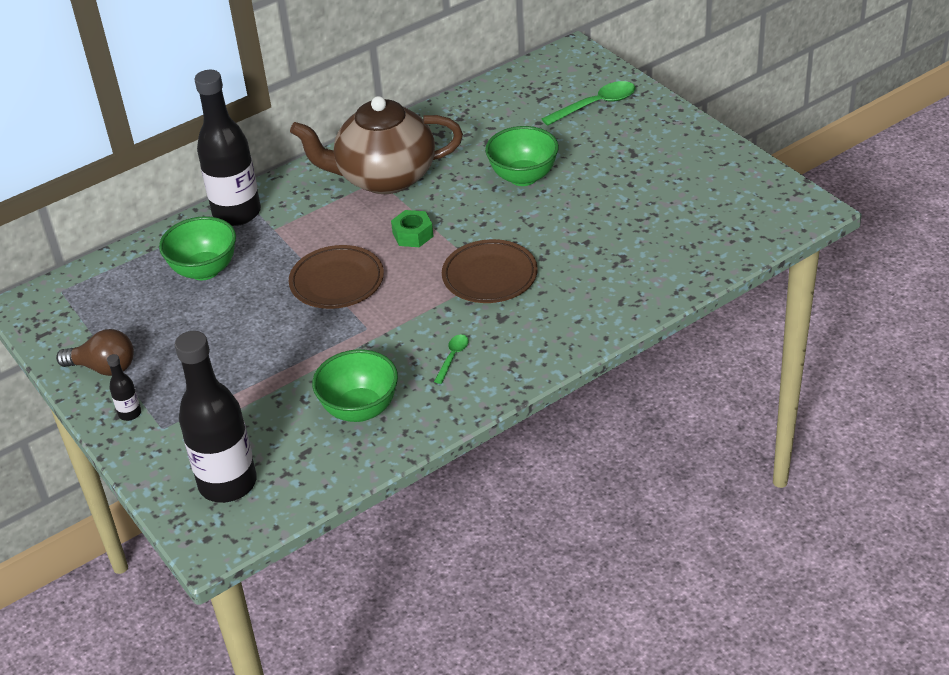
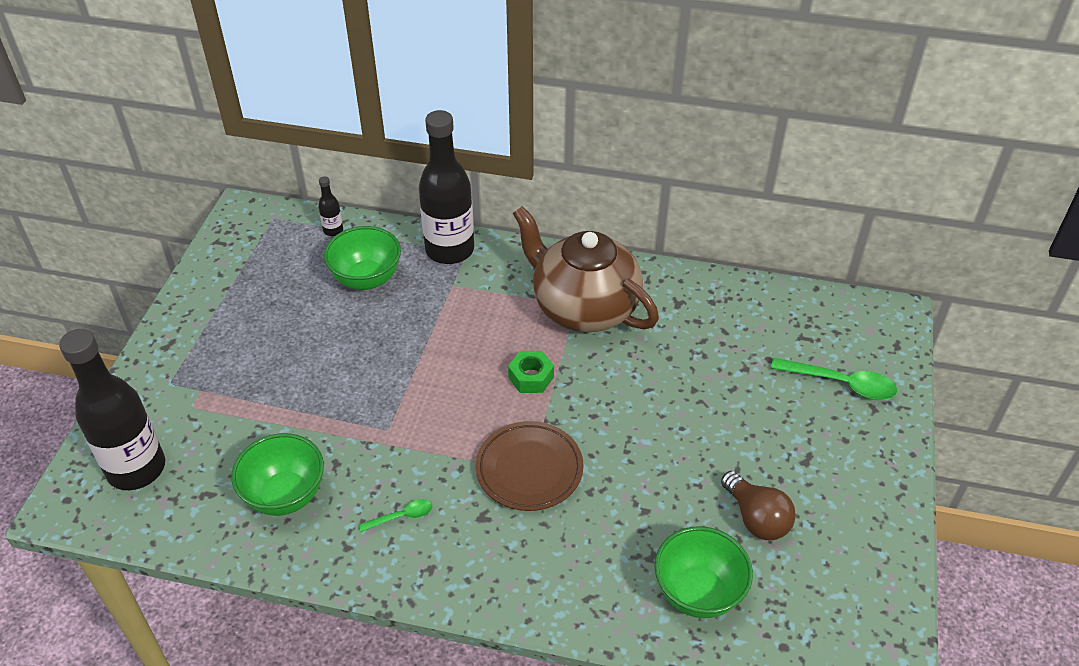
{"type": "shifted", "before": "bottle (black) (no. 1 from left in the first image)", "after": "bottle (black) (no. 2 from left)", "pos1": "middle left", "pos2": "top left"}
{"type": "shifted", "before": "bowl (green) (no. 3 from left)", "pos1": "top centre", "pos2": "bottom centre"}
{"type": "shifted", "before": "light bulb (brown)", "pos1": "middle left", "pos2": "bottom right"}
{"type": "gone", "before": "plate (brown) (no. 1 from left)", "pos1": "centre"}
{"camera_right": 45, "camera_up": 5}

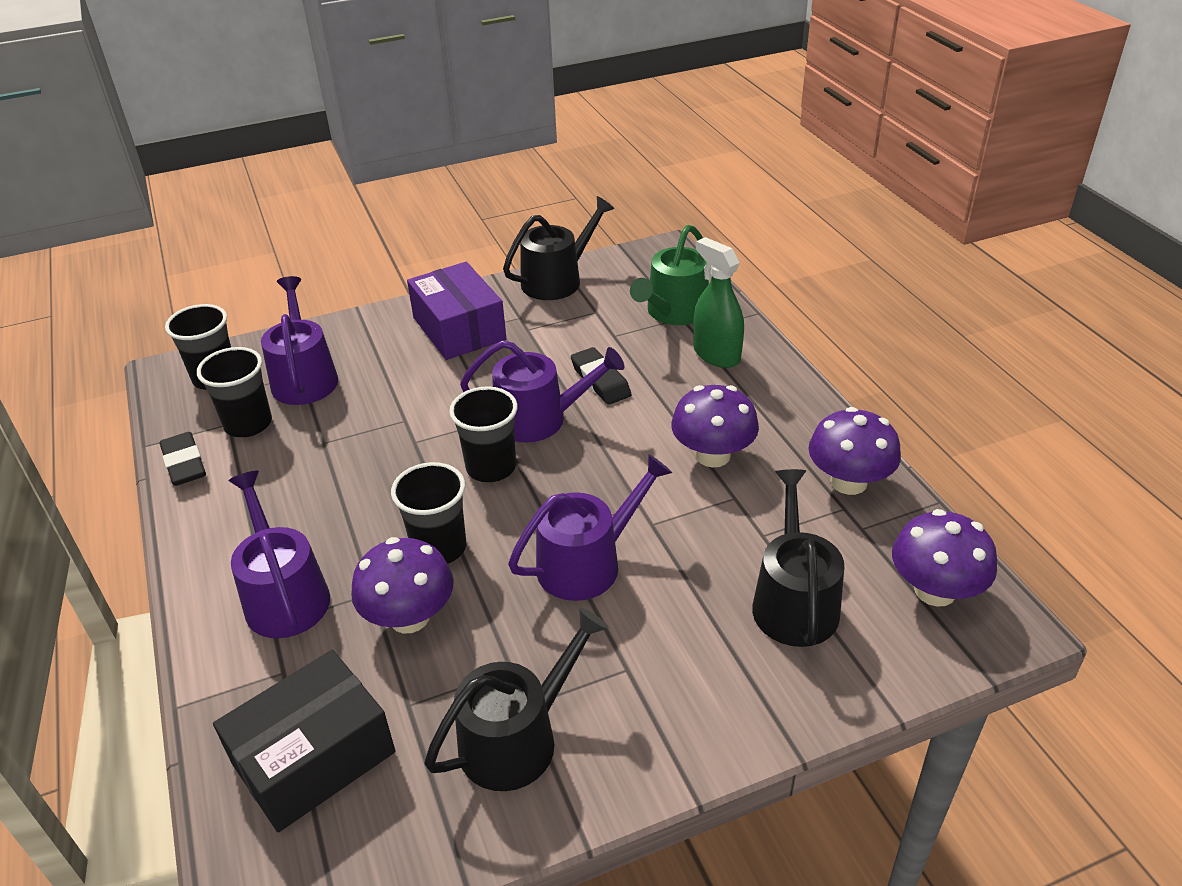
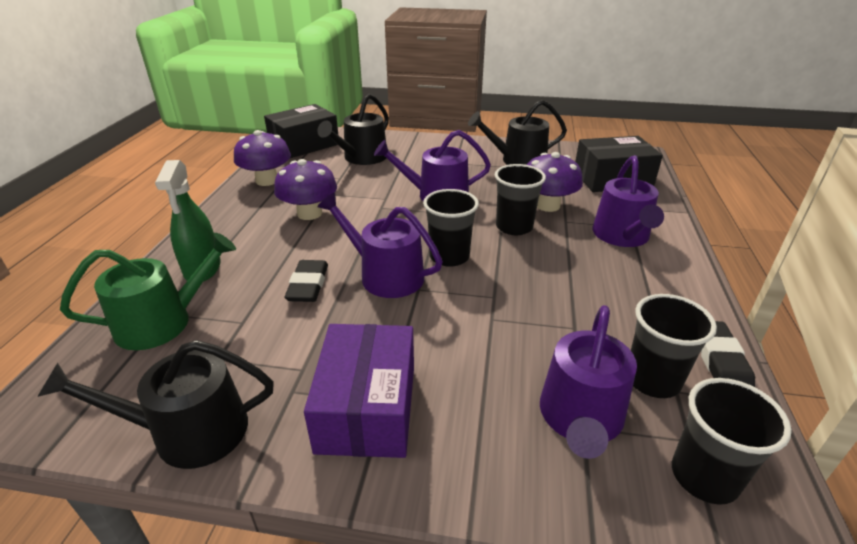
{"type": "swapped", "before": "mushroom (purple) (no. 4 from left)", "after": "box (black) (no. 1 from left)", "pos1": "middle right", "pos2": "top centre"}
{"camera_right": -150, "camera_up": -5}

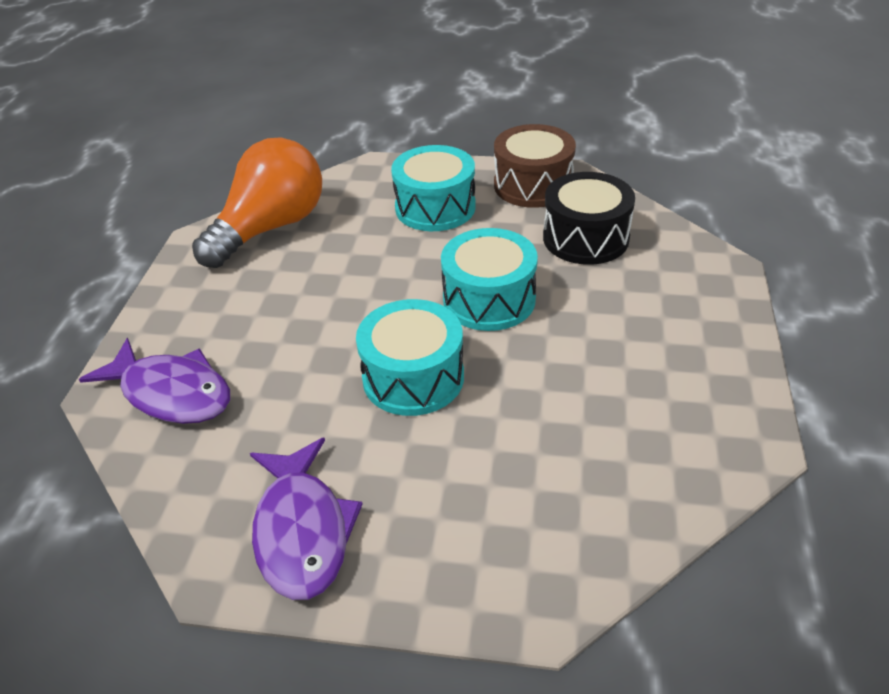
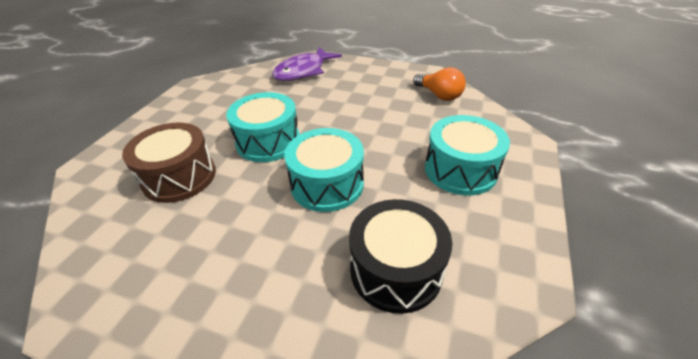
{"type": "shifted", "before": "drum (brown)", "pos1": "top centre", "pos2": "middle left"}
{"type": "scaled", "before": "light bulb (orange)", "pos1": "top left", "pos2": "top centre", "scale": 0.55}
{"type": "gone", "before": "fish (purple) (no. 2 from left)", "pos1": "bottom centre"}
{"camera_right": 100, "camera_up": 0}

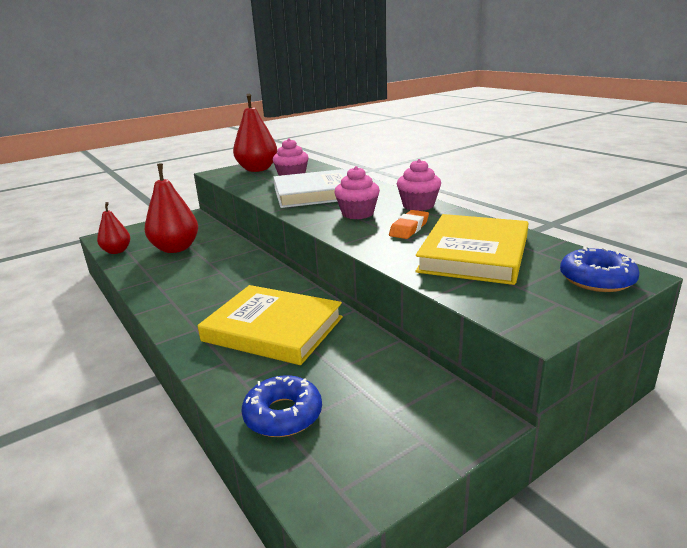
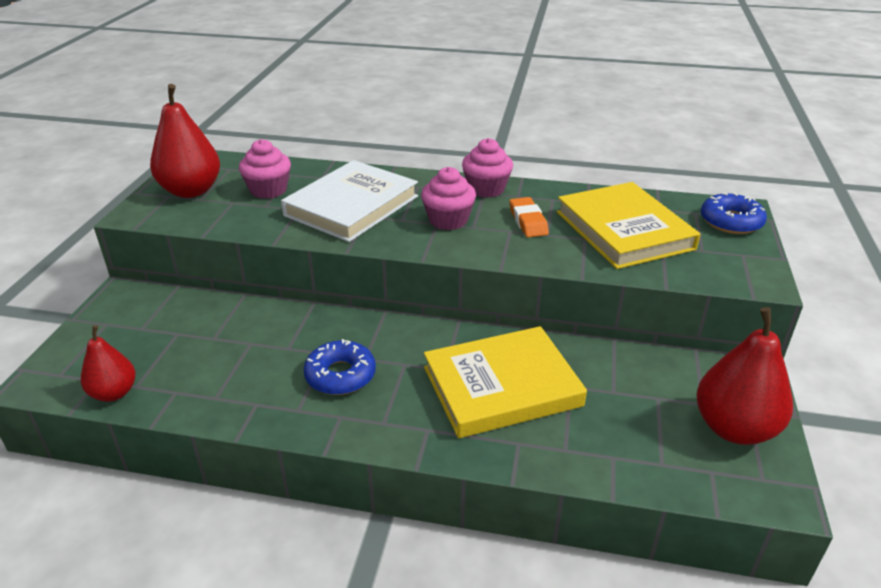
{"type": "shifted", "before": "donut (blue) (no. 1 from left)", "pos1": "bottom centre", "pos2": "centre"}
{"type": "shifted", "before": "pear (red) (no. 2 from left in the first image)", "after": "pear (red) (no. 3 from left)", "pos1": "middle left", "pos2": "middle right"}
{"camera_right": -45, "camera_up": 10}

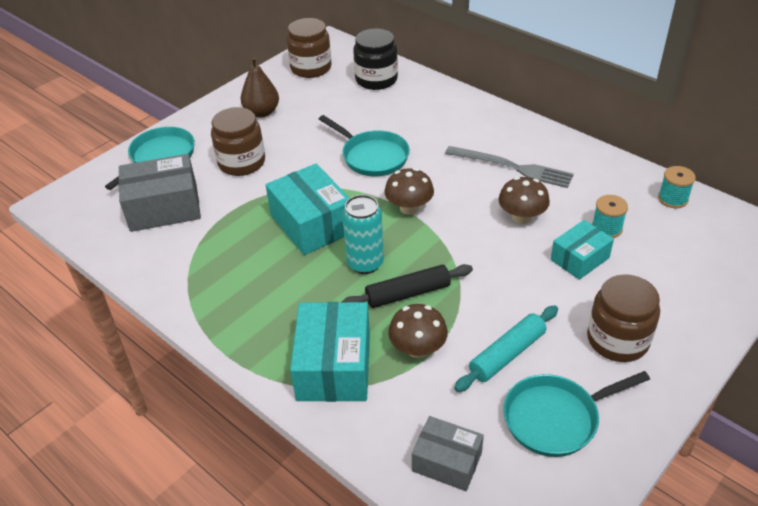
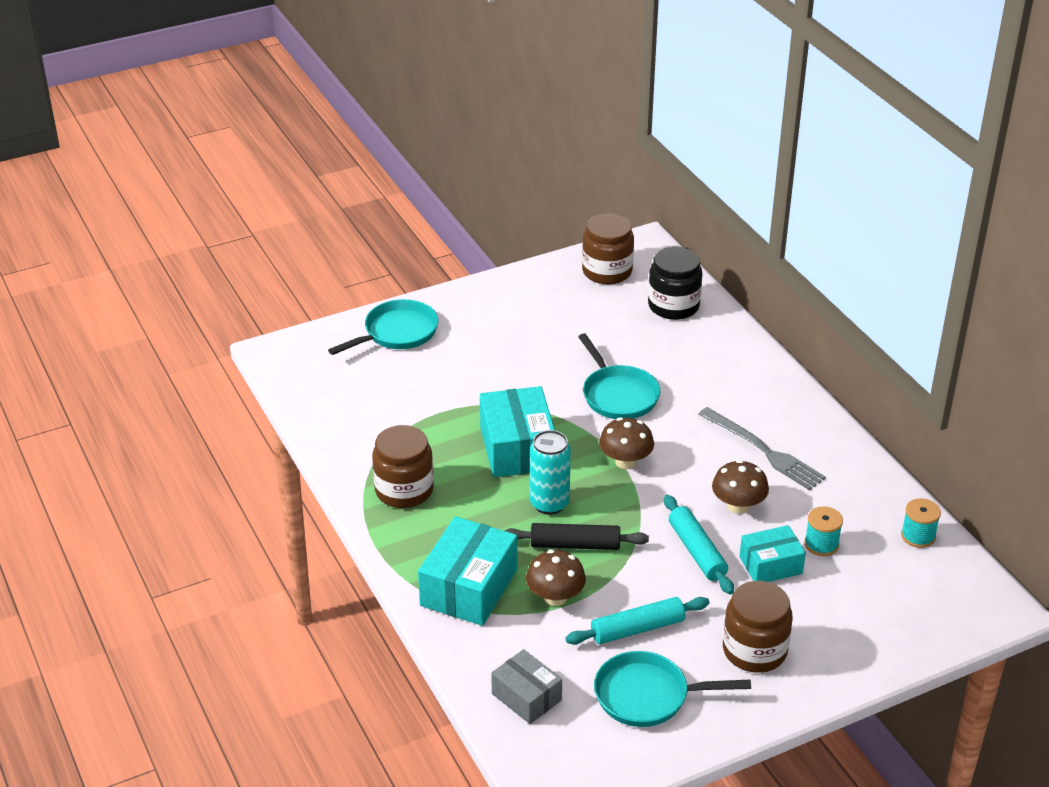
{"type": "shifted", "before": "jar (brown) (no. 1 from left)", "pos1": "top left", "pos2": "centre"}
{"type": "new", "after": "rolling pin (turquoise) (no. 2 from left)", "pos2": "bottom centre"}
{"type": "gone", "before": "box (grey) (no. 1 from left)", "pos1": "middle left"}
{"type": "gone", "before": "pear (brown)", "pos1": "top centre"}
{"camera_right": 20, "camera_up": -5}

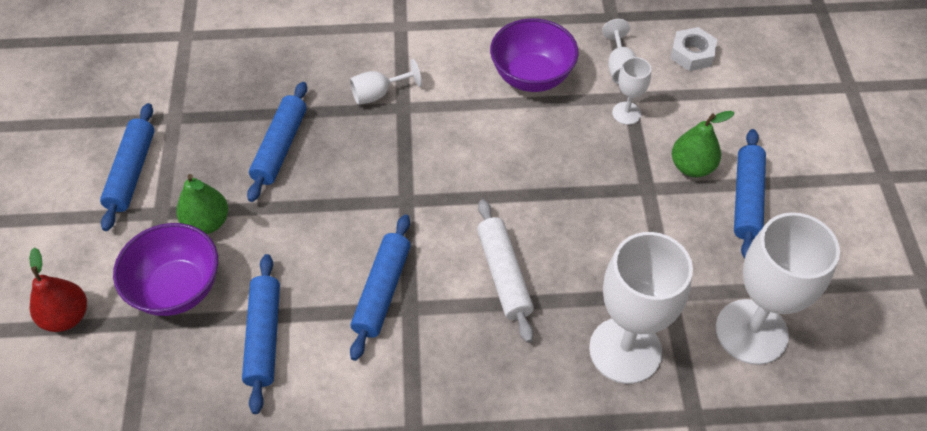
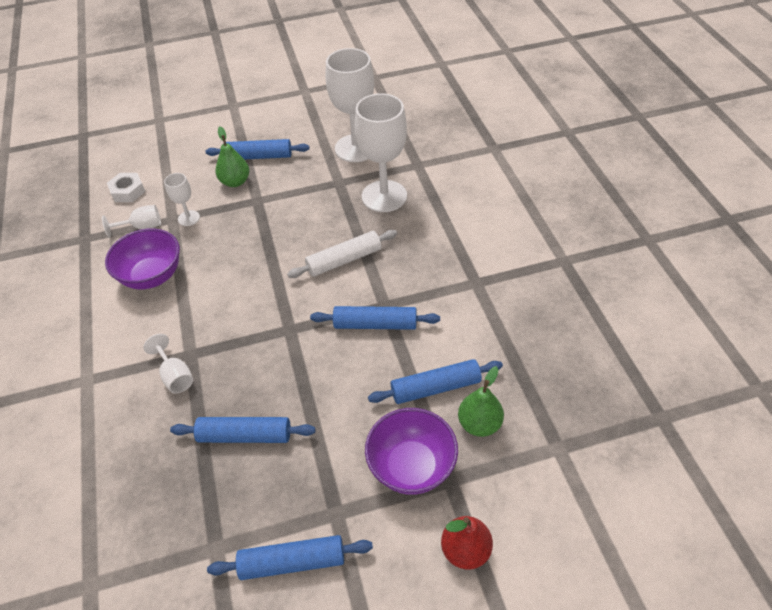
{"type": "shifted", "before": "pear (green) (no. 1 from left in the first image)", "after": "pear (green) (no. 2 from left)", "pos1": "middle left", "pos2": "centre"}
{"camera_right": -100, "camera_up": -5}

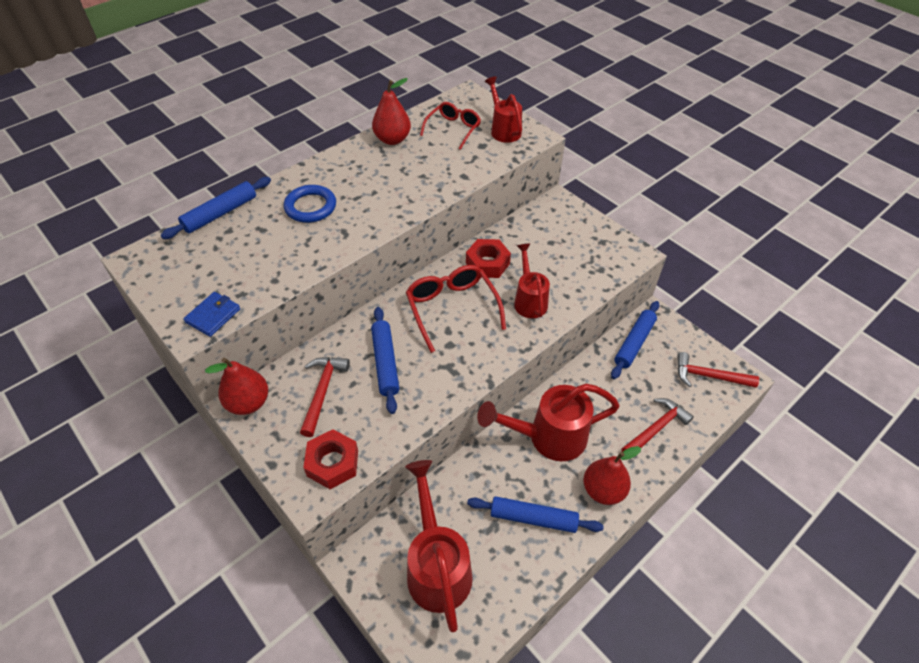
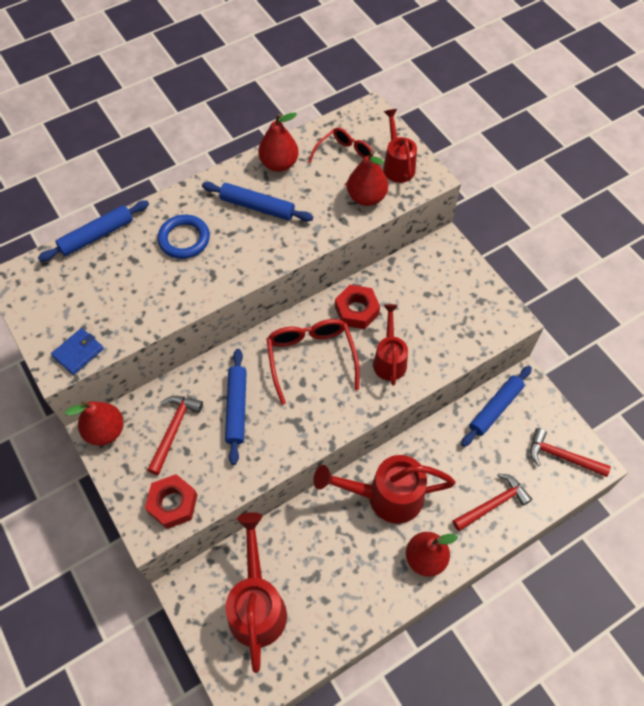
{"type": "shifted", "before": "rolling pin (blue) (no. 3 from left)", "pos1": "bottom centre", "pos2": "top centre"}
{"type": "new", "after": "pear (red) (no. 3 from left)", "pos2": "top centre"}
{"camera_right": 10, "camera_up": 10}

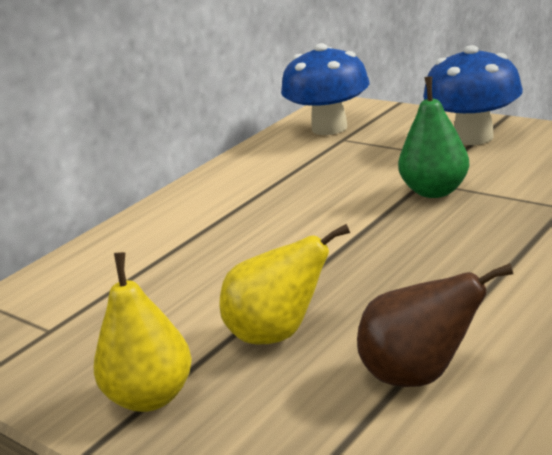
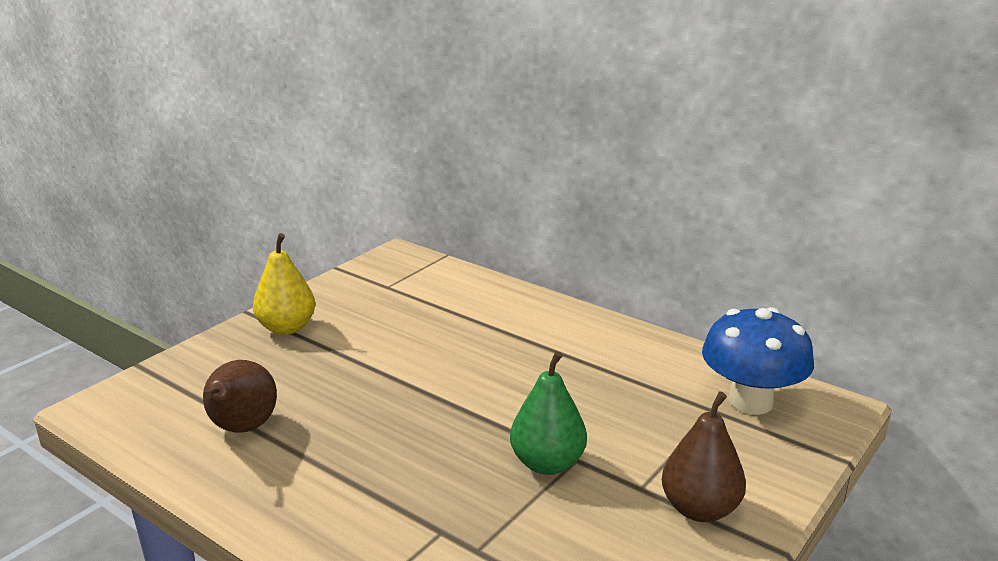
{"type": "swapped", "before": "mushroom (blue) (no. 2 from left)", "after": "pear (brown) (no. 2 from left)", "pos1": "top right", "pos2": "bottom right"}
{"type": "gone", "before": "pear (yellow) (no. 2 from left)", "pos1": "centre"}
{"camera_right": 85, "camera_up": 0}

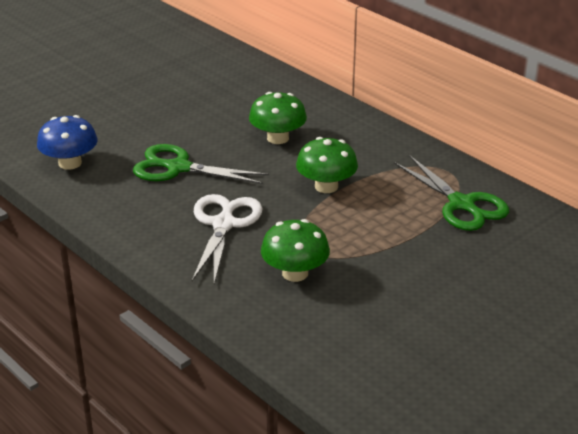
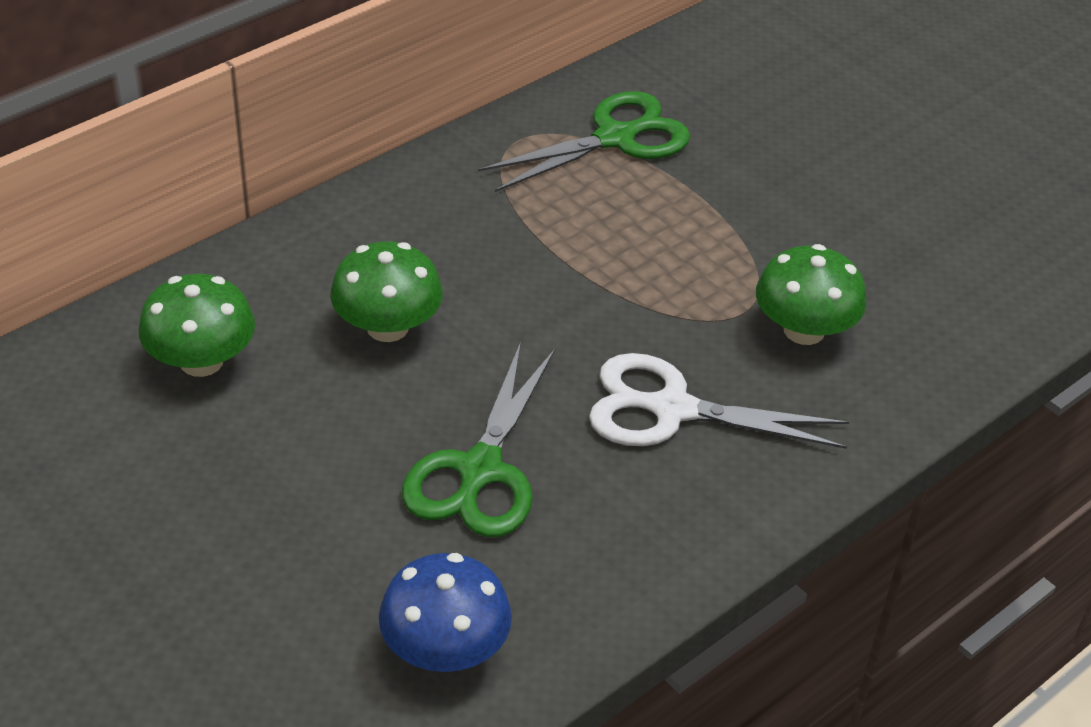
{"type": "shifted", "before": "mushroom (green) (no. 3 from left in the first image)", "after": "mushroom (green) (no. 1 from left)", "pos1": "centre", "pos2": "middle left"}
{"camera_right": -90, "camera_up": 10}

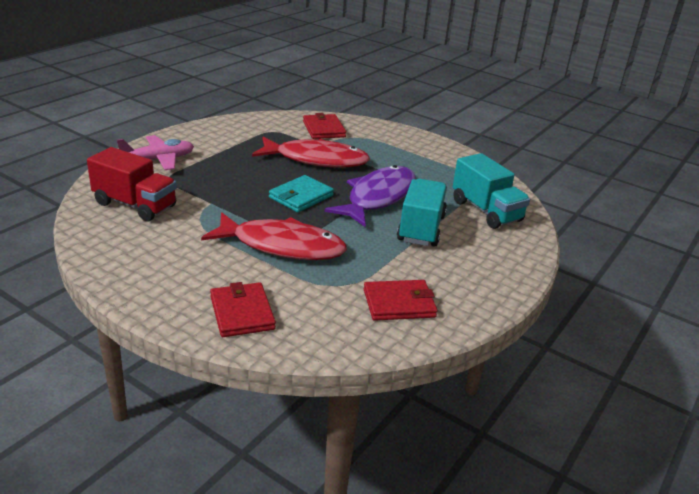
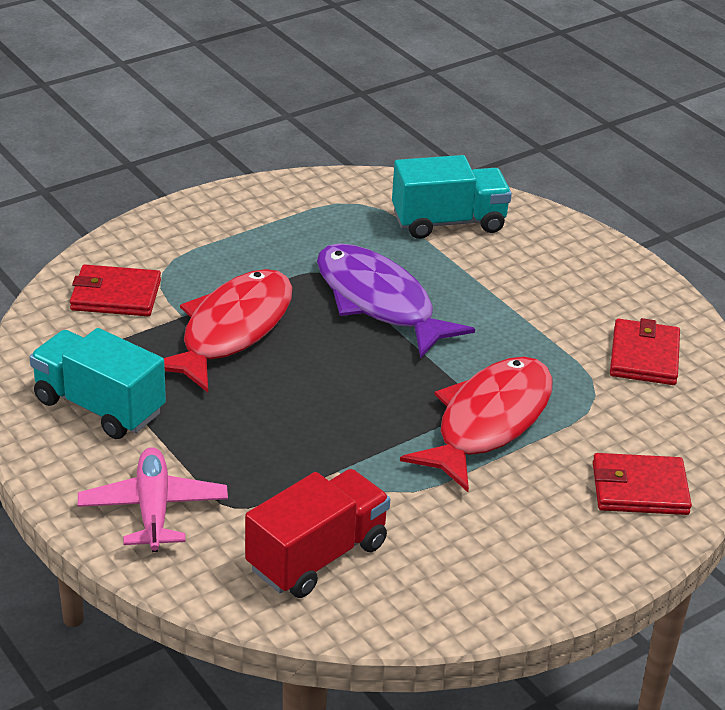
{"type": "shifted", "before": "truck (turquoise) (no. 1 from left)", "pos1": "centre", "pos2": "middle left"}
{"type": "gone", "before": "wallet (turquoise)", "pos1": "centre"}
{"camera_right": -70, "camera_up": 5}

